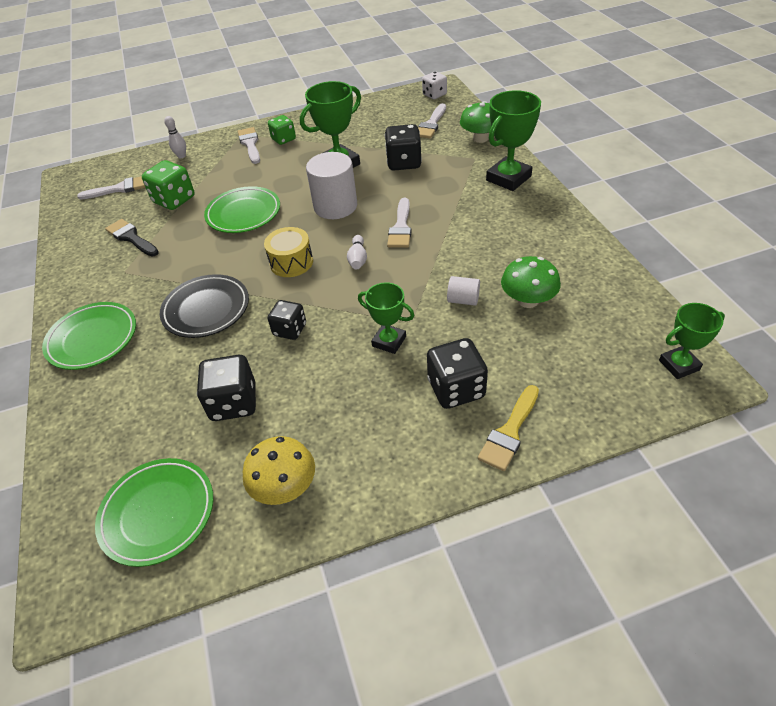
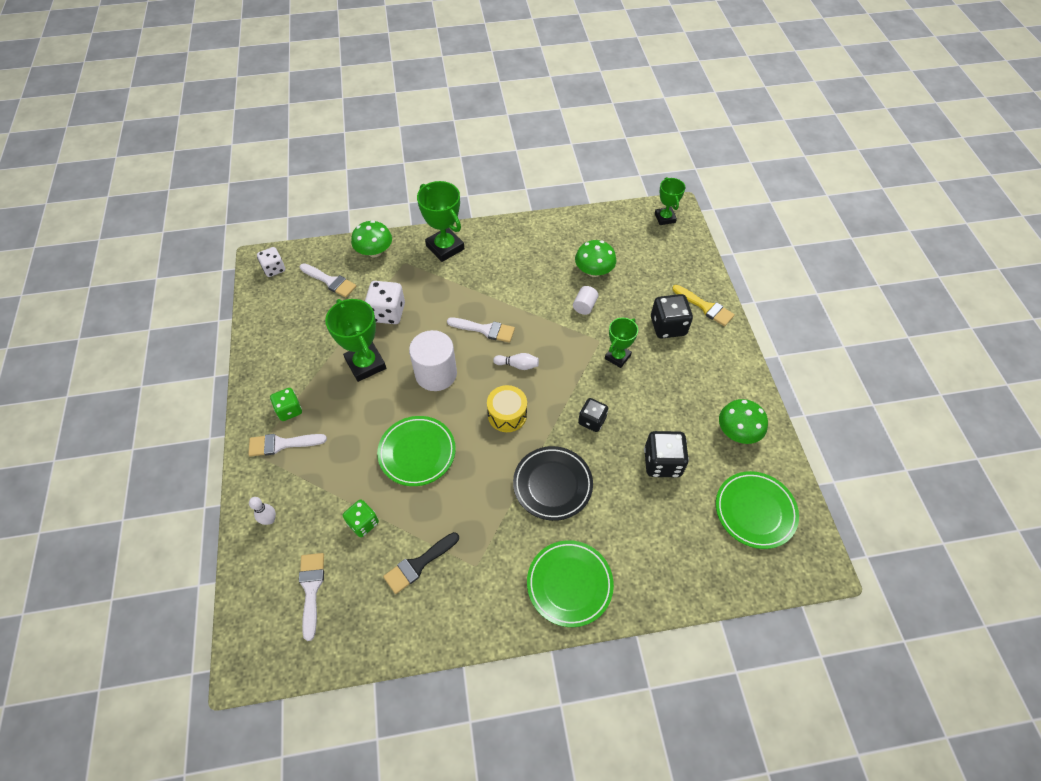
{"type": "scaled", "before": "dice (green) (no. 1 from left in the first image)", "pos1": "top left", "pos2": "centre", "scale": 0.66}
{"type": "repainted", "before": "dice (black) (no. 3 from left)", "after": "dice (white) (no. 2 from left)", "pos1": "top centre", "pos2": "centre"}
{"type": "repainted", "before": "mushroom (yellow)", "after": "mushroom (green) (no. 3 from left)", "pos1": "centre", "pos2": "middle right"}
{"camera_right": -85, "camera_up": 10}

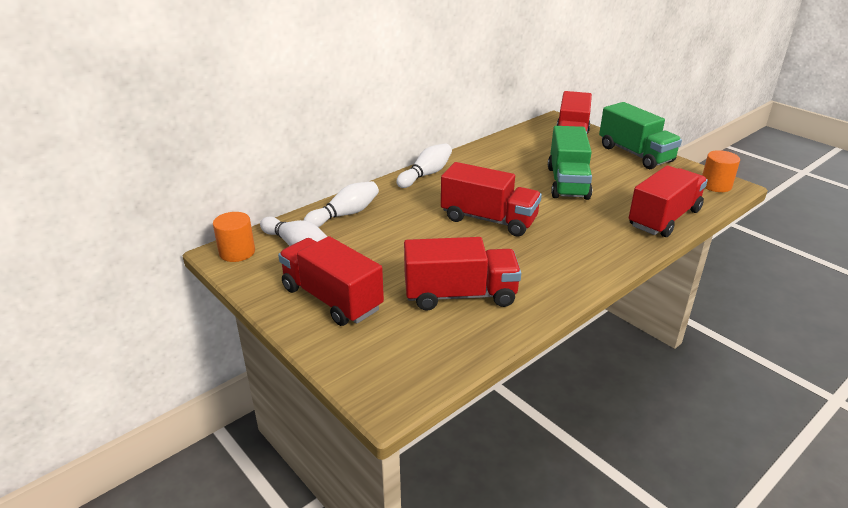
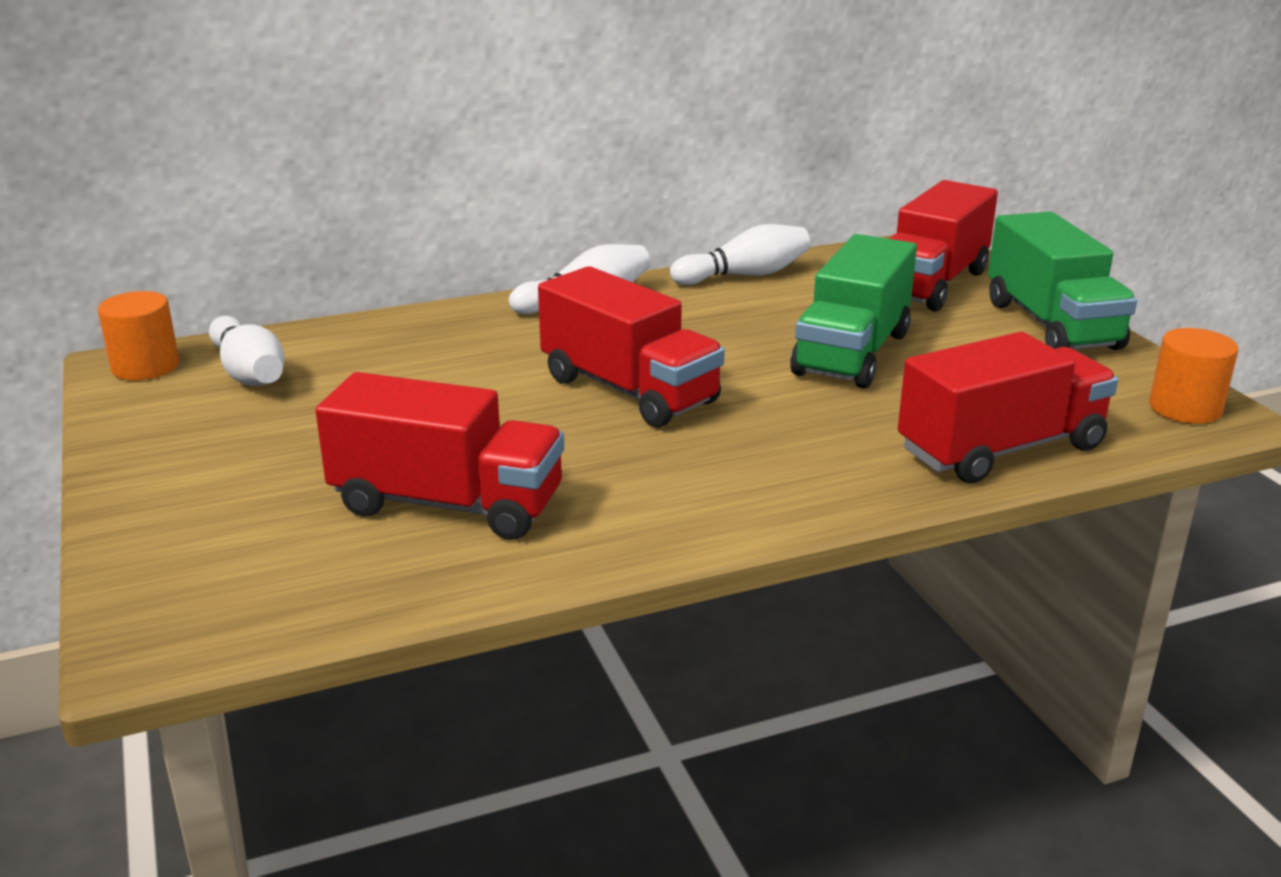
{"type": "shifted", "before": "bowling pin (white) (no. 2 from left in the first image)", "after": "bowling pin (white) (no. 3 from left)", "pos1": "centre", "pos2": "top centre"}
{"type": "gone", "before": "truck (red) (no. 1 from left)", "pos1": "centre"}
{"camera_right": 20, "camera_up": -5}

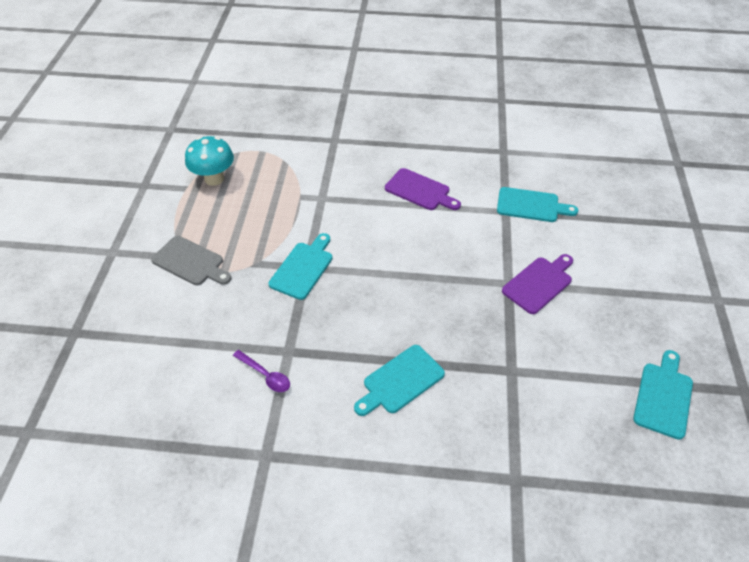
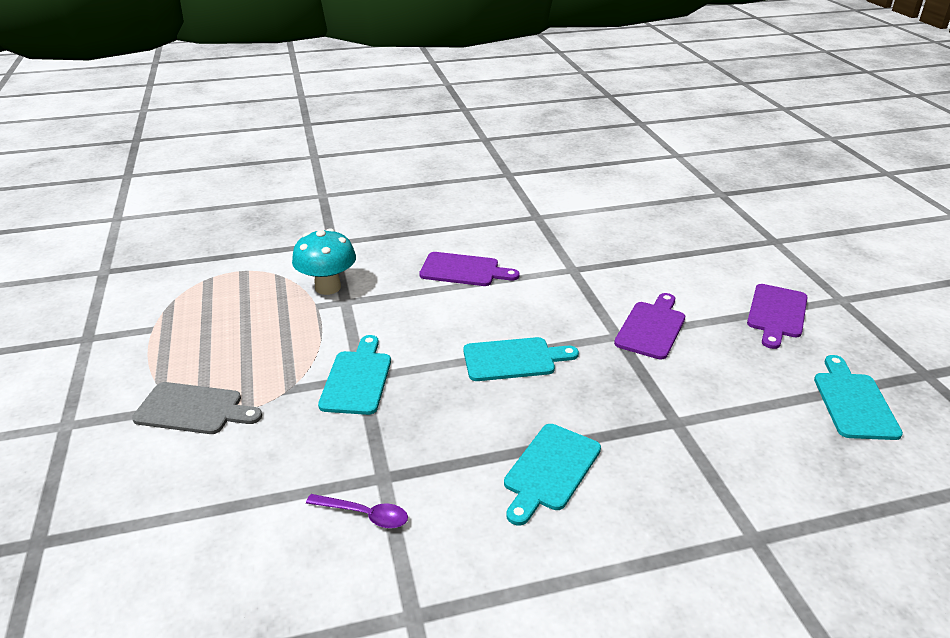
{"type": "shifted", "before": "mushroom (turquoise)", "pos1": "top left", "pos2": "centre"}
{"type": "shifted", "before": "cutting board (turquoise) (no. 3 from left in the first image)", "after": "cutting board (turquoise) (no. 2 from left)", "pos1": "middle right", "pos2": "centre"}
{"type": "new", "after": "cutting board (purple) (no. 3 from left)", "pos2": "middle right"}
{"camera_right": -20, "camera_up": -15}

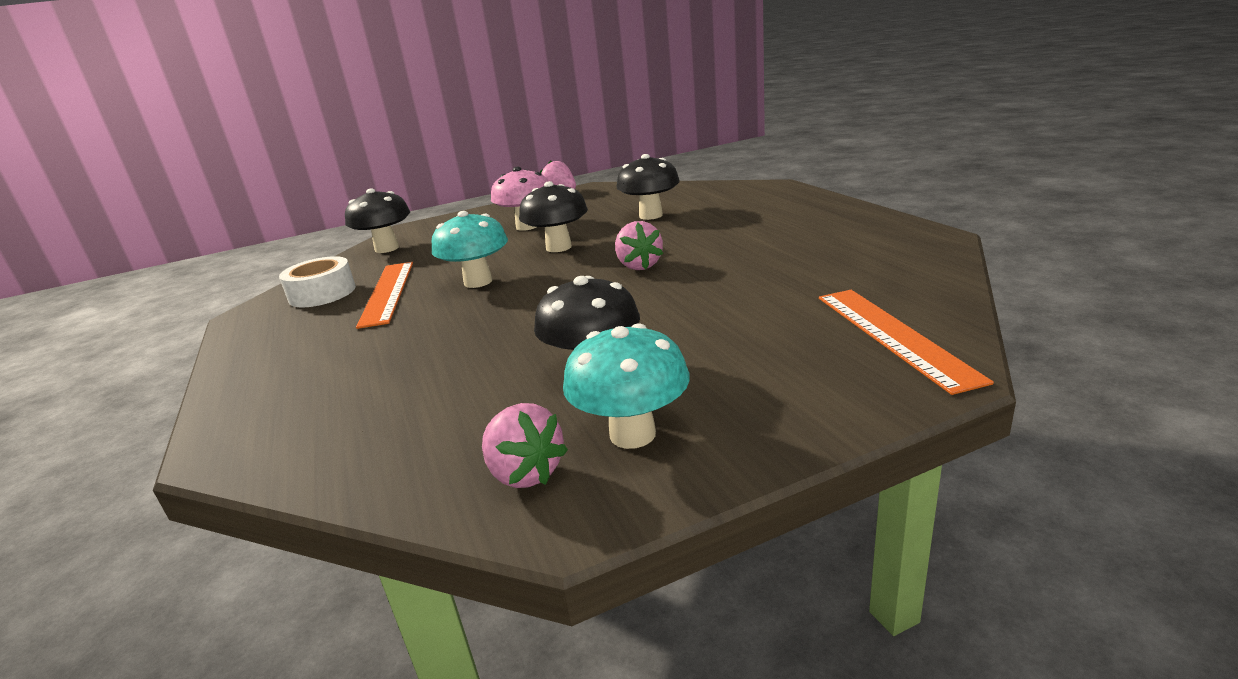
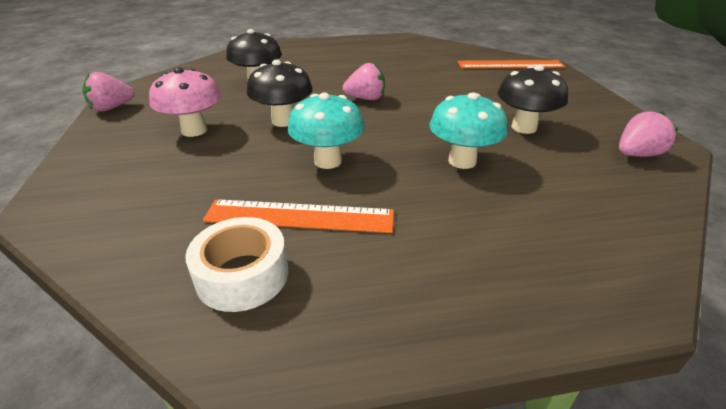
{"type": "shifted", "before": "mushroom (turquoise) (no. 2 from left)", "pos1": "centre", "pos2": "top centre"}
{"type": "gone", "before": "mushroom (black) (no. 1 from left)", "pos1": "top left"}
{"camera_right": -80, "camera_up": 10}

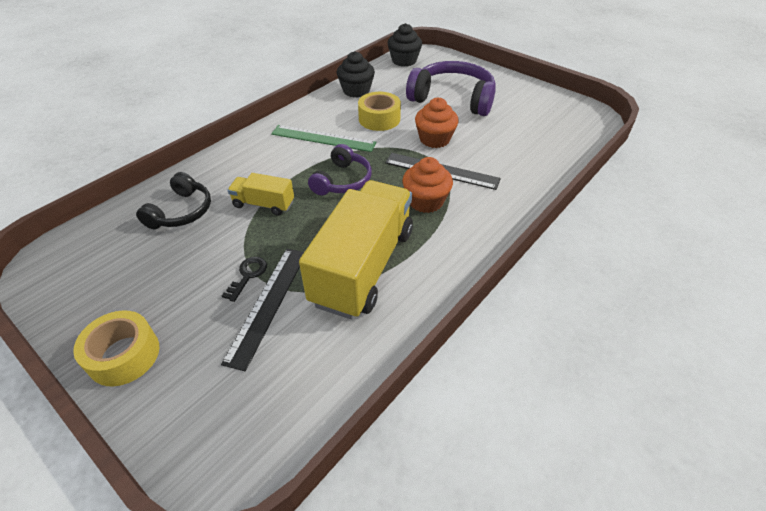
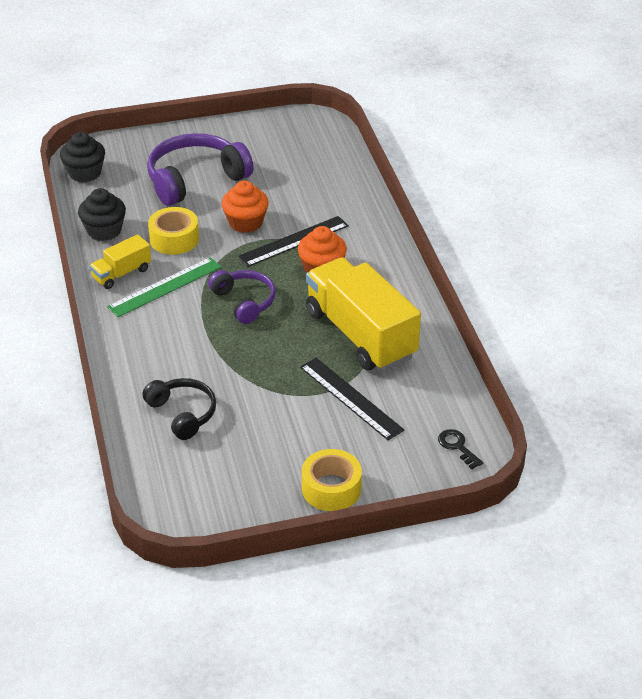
{"type": "shifted", "before": "truck (yellow) (no. 1 from left)", "pos1": "centre", "pos2": "middle left"}
{"type": "shifted", "before": "key (black)", "pos1": "middle left", "pos2": "middle right"}
{"camera_right": -55, "camera_up": -5}

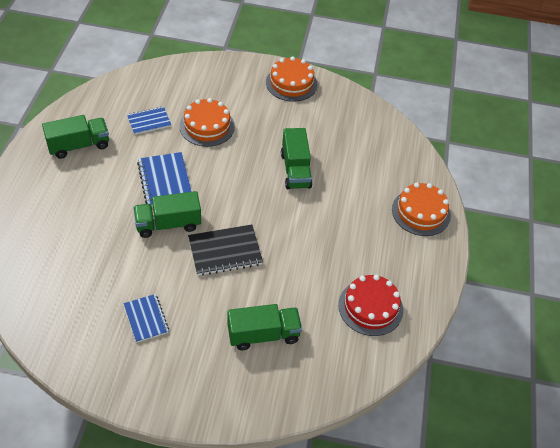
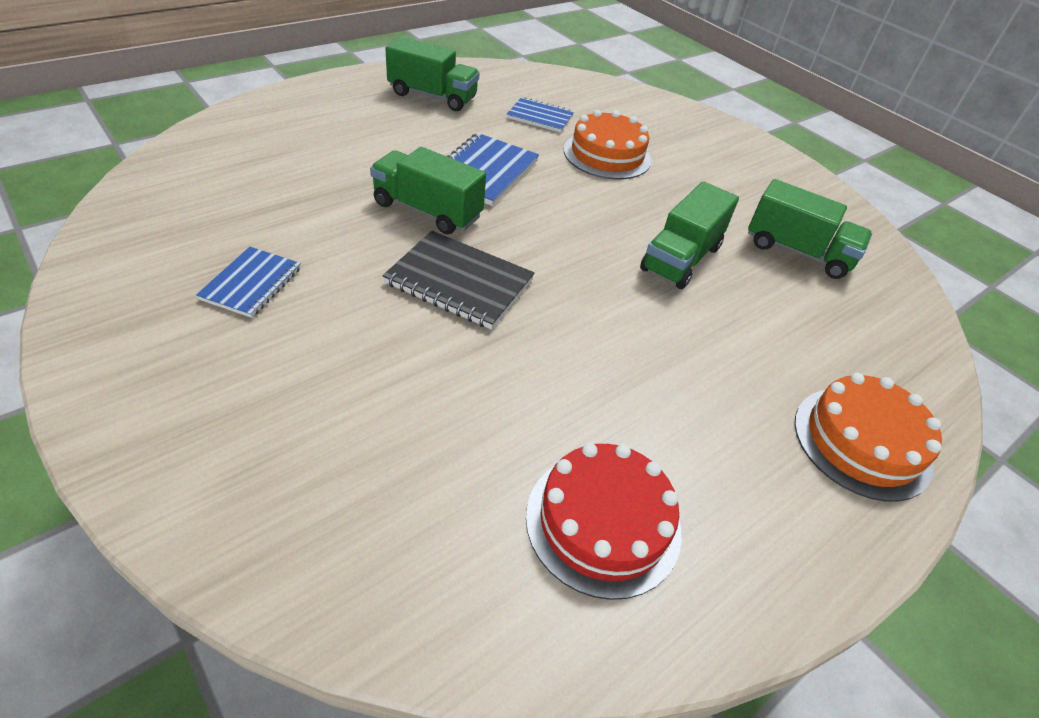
{"type": "shifted", "before": "truck (green) (no. 3 from left in the first image)", "after": "truck (green) (no. 4 from left)", "pos1": "bottom centre", "pos2": "top right"}
{"type": "gone", "before": "cake (orange) (no. 2 from left)", "pos1": "top centre"}
{"camera_right": 40, "camera_up": -5}

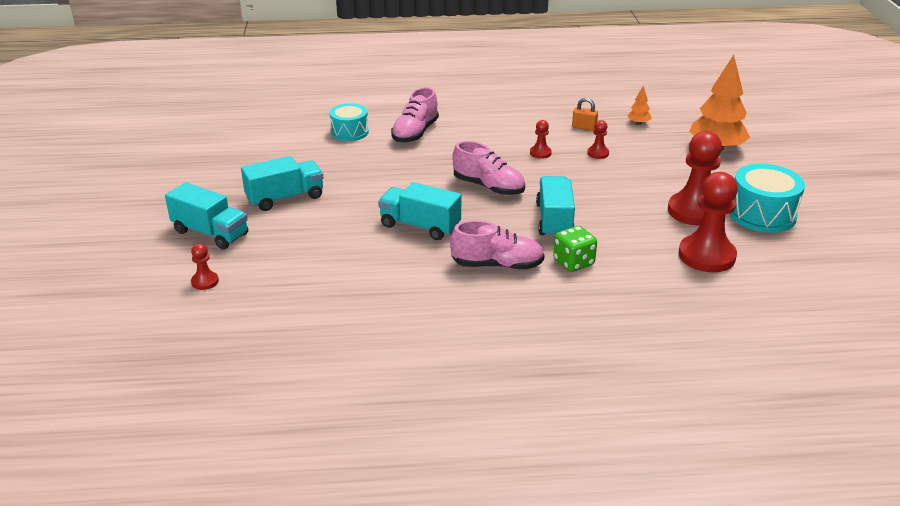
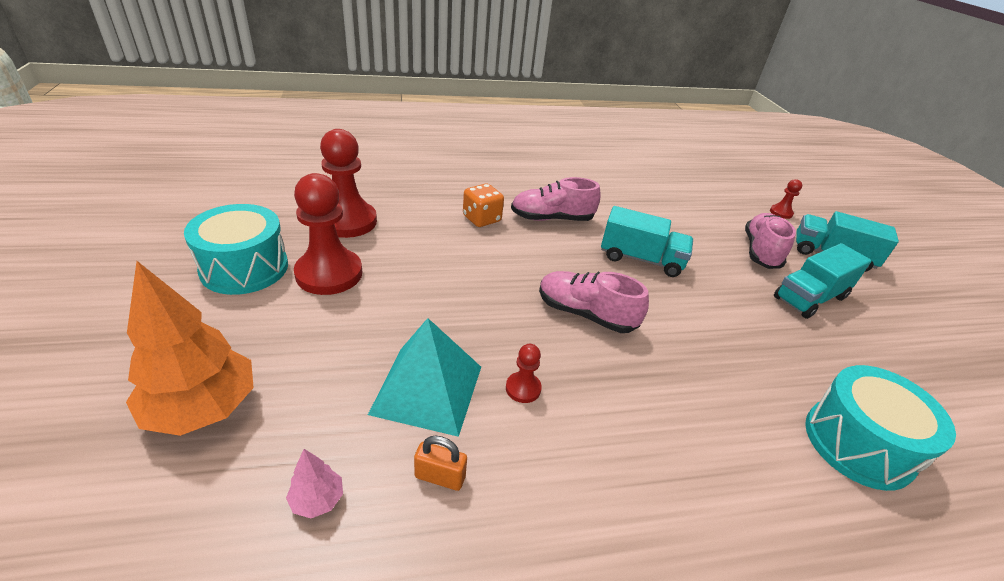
{"type": "repainted", "before": "tree (orange) (no. 1 from left)", "after": "tree (pink)", "pos1": "top right", "pos2": "bottom left"}
{"type": "swapped", "before": "pawn (red) (no. 3 from left)", "after": "pyramid (turquoise)", "pos1": "top centre", "pos2": "centre"}
{"type": "repainted", "before": "dice (green)", "after": "dice (orange)", "pos1": "centre", "pos2": "centre"}
{"type": "shifted", "before": "shoe (pink) (no. 1 from left in the first image)", "after": "shoe (pink) (no. 3 from left)", "pos1": "top centre", "pos2": "middle right"}
{"type": "scaled", "before": "drum (turquoise) (no. 1 from left in the first image)", "pos1": "top centre", "pos2": "bottom right", "scale": 1.51}
{"type": "gone", "before": "truck (turquoise) (no. 4 from left)", "pos1": "centre"}
{"camera_right": 170, "camera_up": 5}

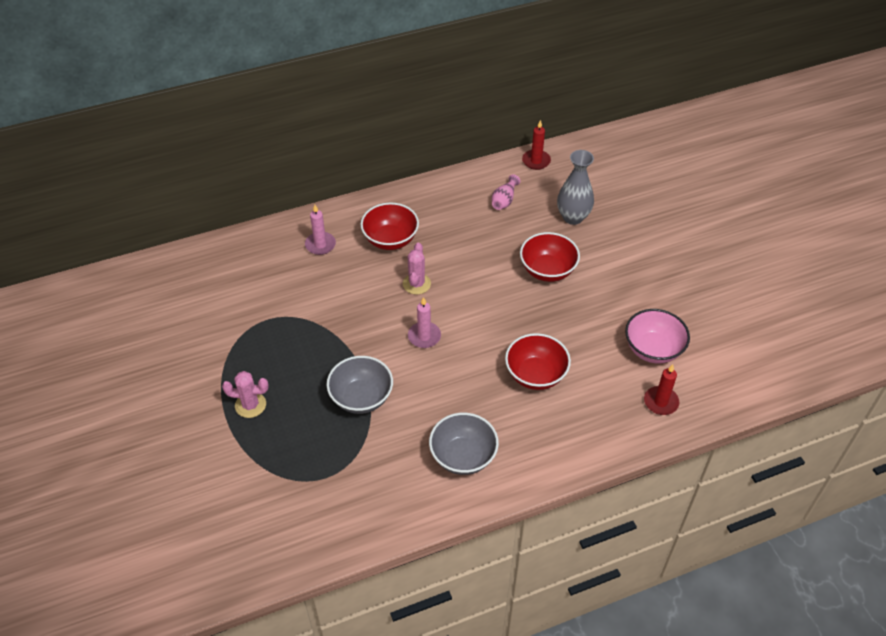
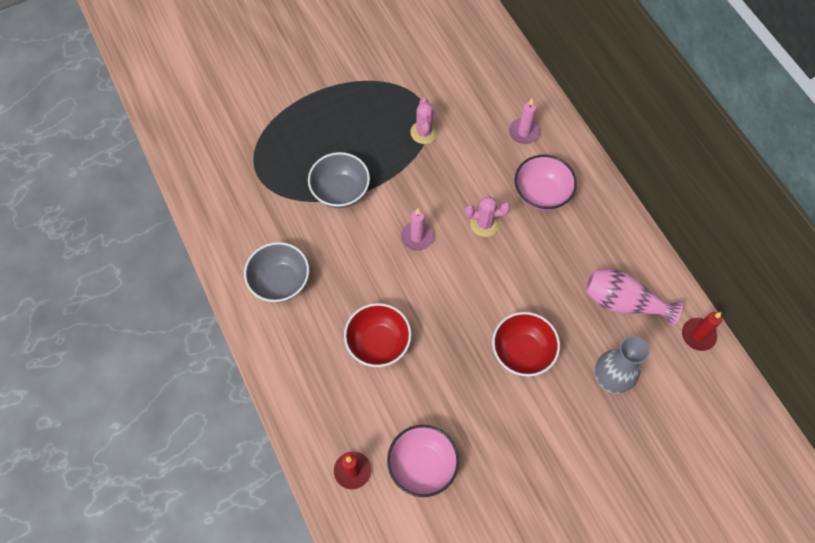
{"type": "shifted", "before": "cactus (pink) (no. 1 from left)", "pos1": "middle left", "pos2": "top centre"}
{"type": "repainted", "before": "bowl (red) (no. 1 from left)", "after": "bowl (pink) (no. 2 from left)", "pos1": "centre", "pos2": "middle right"}
{"type": "scaled", "before": "vase (pink)", "pos1": "top centre", "pos2": "middle right", "scale": 1.71}
{"camera_right": 85, "camera_up": 15}

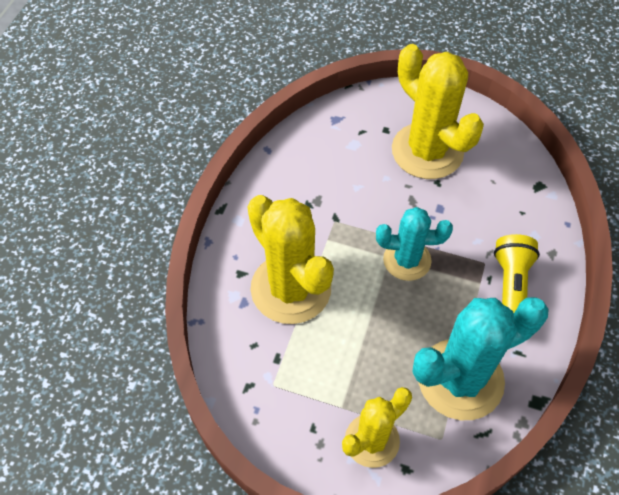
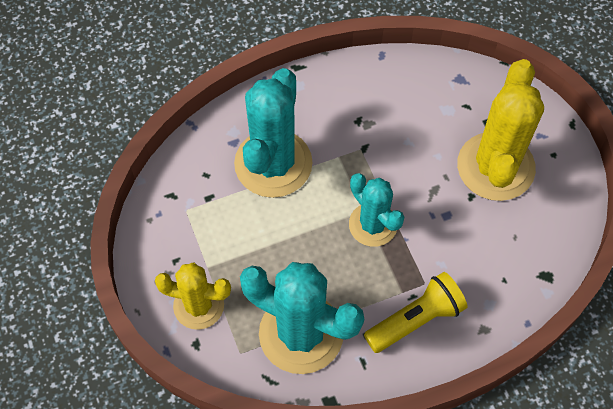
{"type": "repainted", "before": "cactus (yellow) (no. 1 from left)", "after": "cactus (turquoise) (no. 1 from left)", "pos1": "centre", "pos2": "top centre"}
{"camera_right": 50, "camera_up": 5}

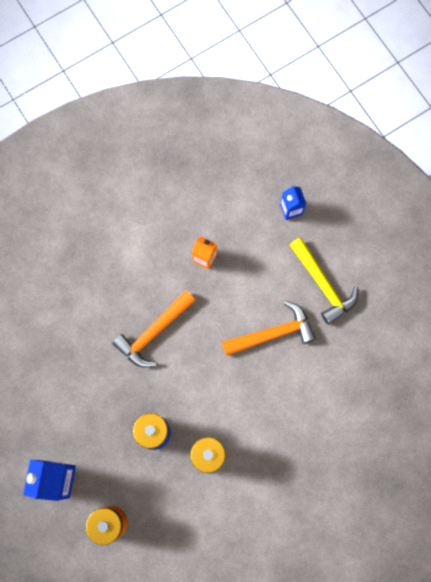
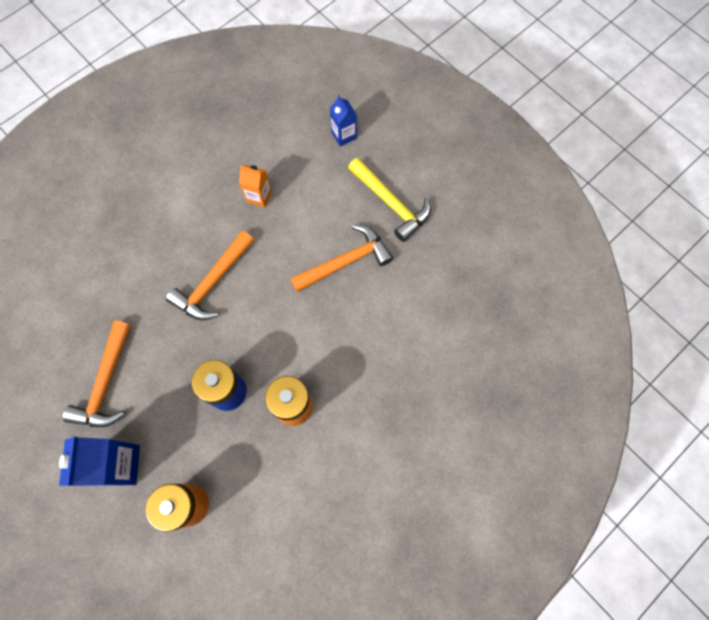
{"type": "new", "after": "hammer (orange) (no. 1 from left)", "pos2": "middle left"}
{"camera_right": -10, "camera_up": -5}

